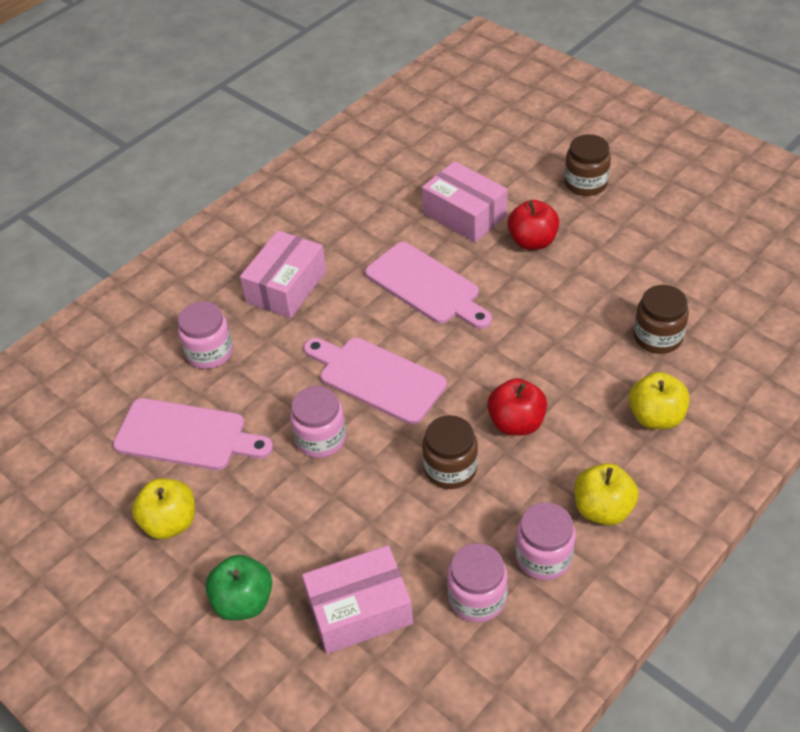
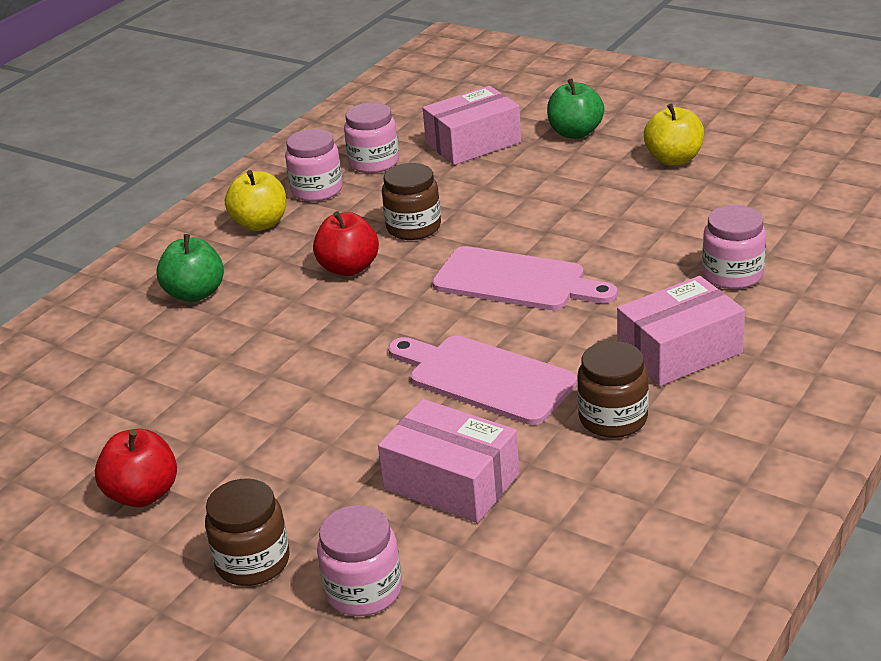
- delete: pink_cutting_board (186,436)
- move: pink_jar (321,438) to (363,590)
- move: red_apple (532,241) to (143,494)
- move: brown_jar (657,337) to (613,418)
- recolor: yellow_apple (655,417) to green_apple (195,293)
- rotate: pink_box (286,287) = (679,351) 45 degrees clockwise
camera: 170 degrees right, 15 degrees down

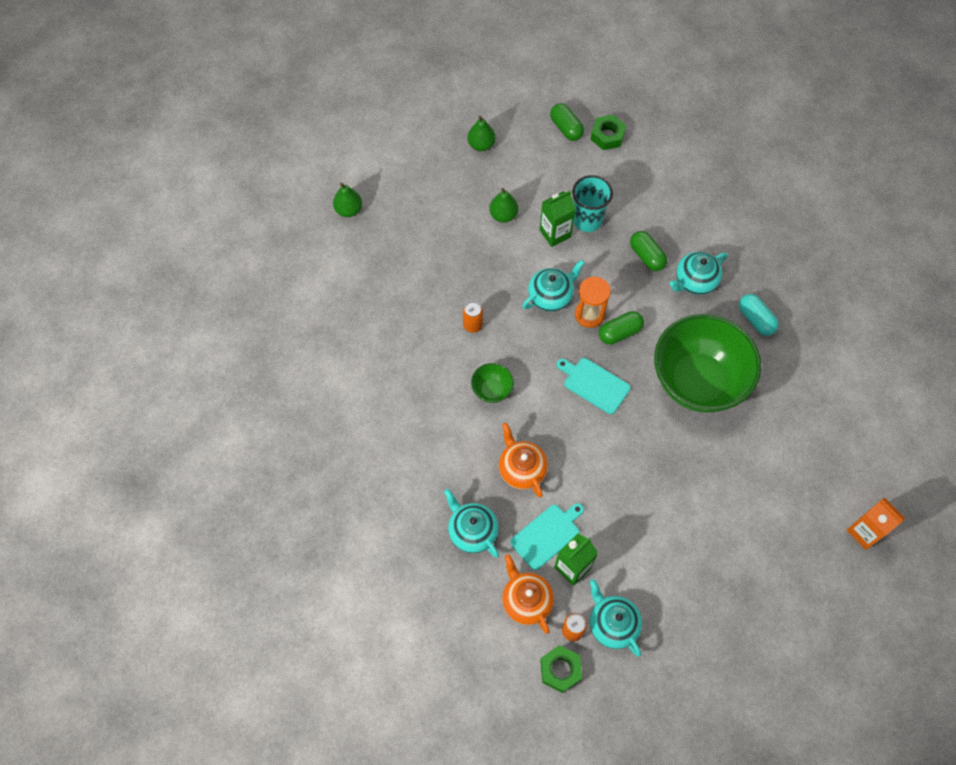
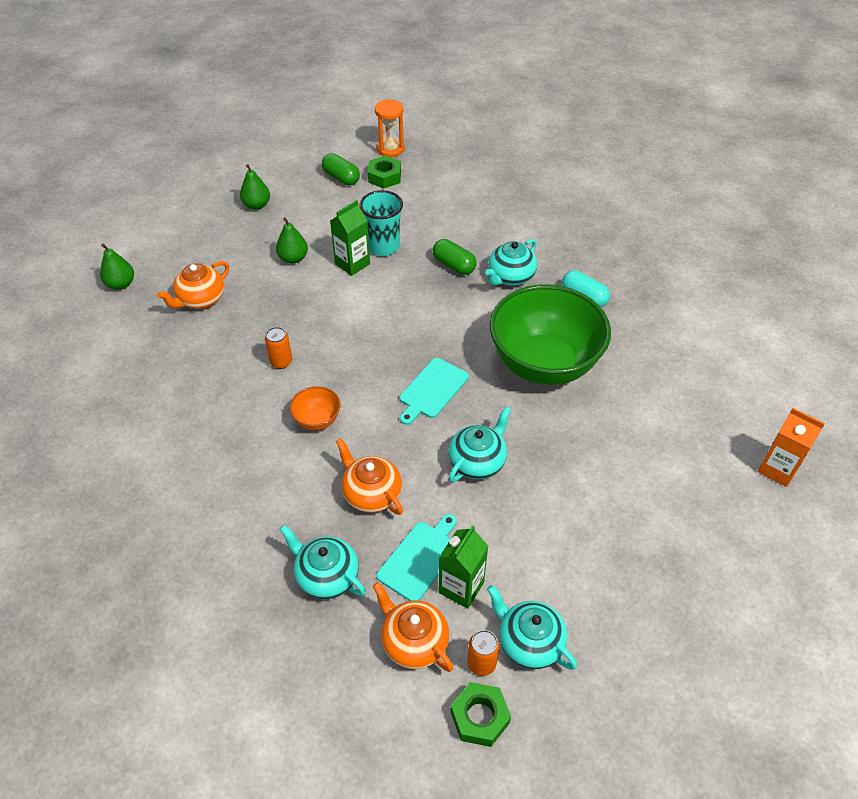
- delete: green_capsule (620,332)
- insert: orange_teapot (201,299)
- move: turquoise_teapot (551,296) to (477,462)
- move: orange_hourglass (589,314) to (390,149)
- recolor: green_bowl (492,390) to orange_bowl (317,420)
- rotate: turquoise_cutting_board (594,384) = (432,390) 75 degrees counterclockwise
camera: 15 degrees left, 15 degrees down

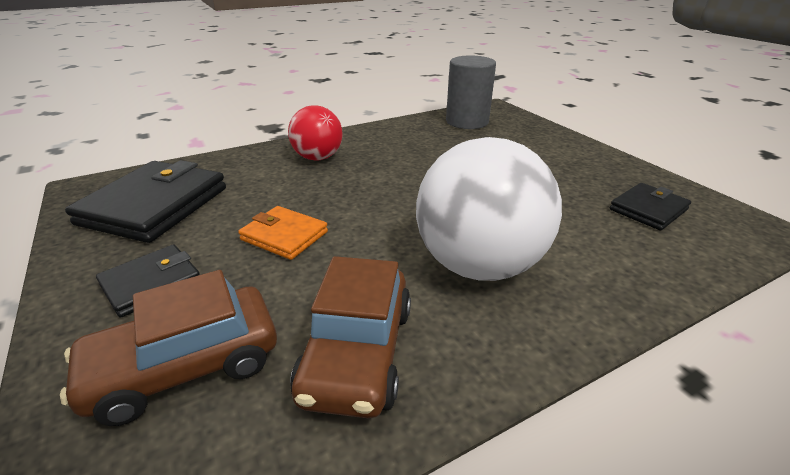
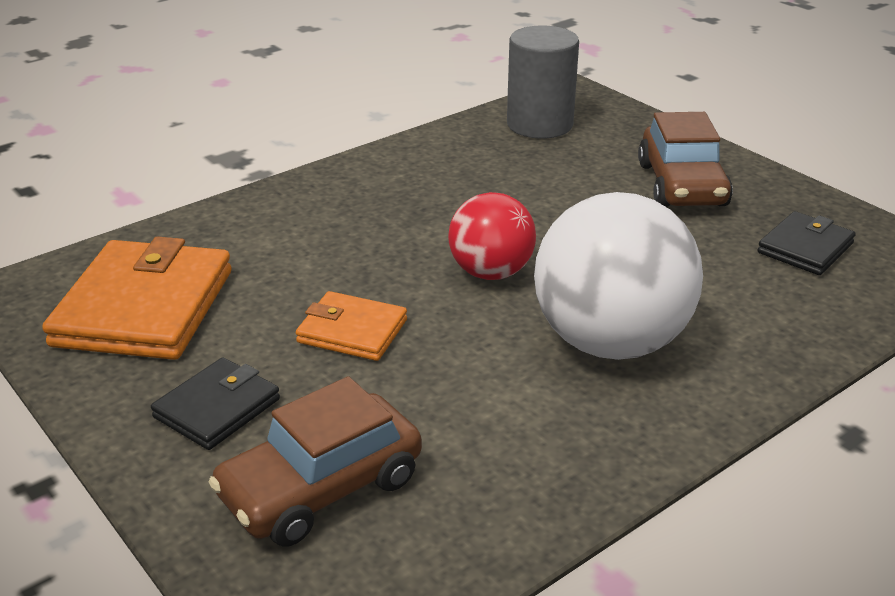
- move: red_ball (318,158) to (491,272)
- move: brown_car (358,352) to (682,185)
- recolor: black_wallet (155,206) to orange_wallet (144,308)
camera: 10 degrees left, 0 degrees up

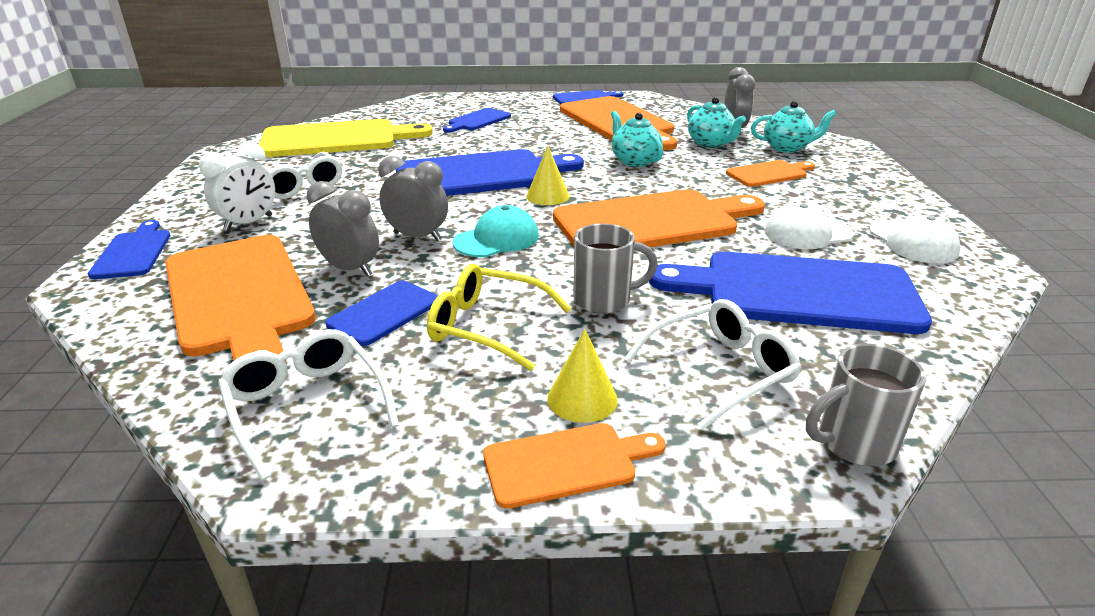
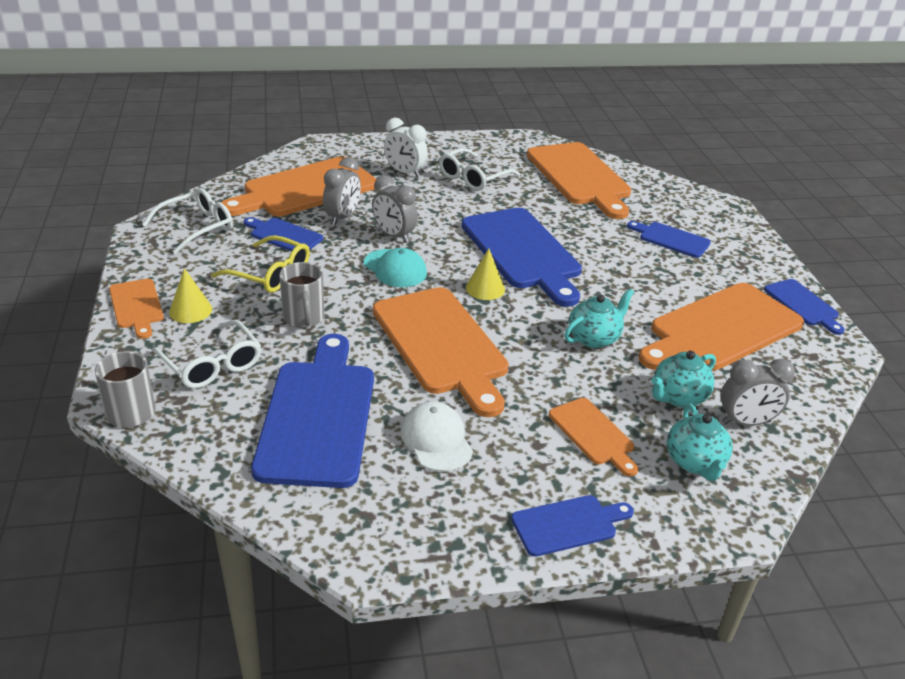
- delete: white_cap (913,242)
- move: blue_cutting_board (133,252) to (568,525)
- recolor: yellow_cutting_board (336,139) to orange_cutting_board (579,177)
- rotate: grey_clock (417,237) = (394,236) 120 degrees clockwise
- rotate: yellow_glasses (488,327) = (269,274) 105 degrees clockwise
camera: 80 degrees right, 5 degrees up

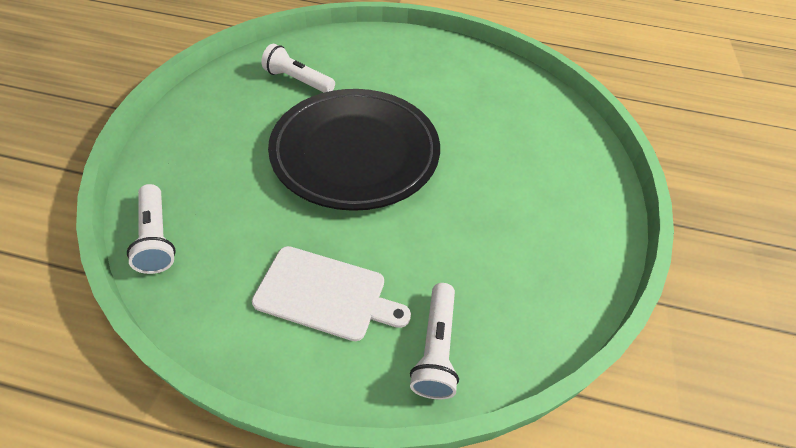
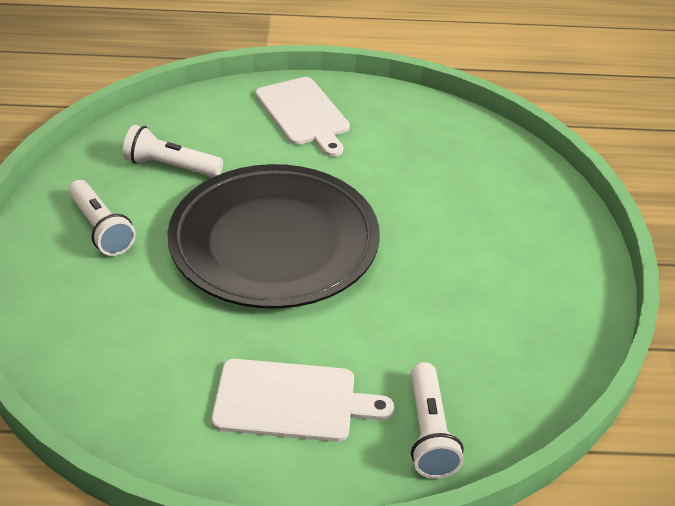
- insert: white_cutting_board (303,114)
- move: white_flashlight (157,237) to (101,228)
camera: 10 degrees left, 10 degrees down

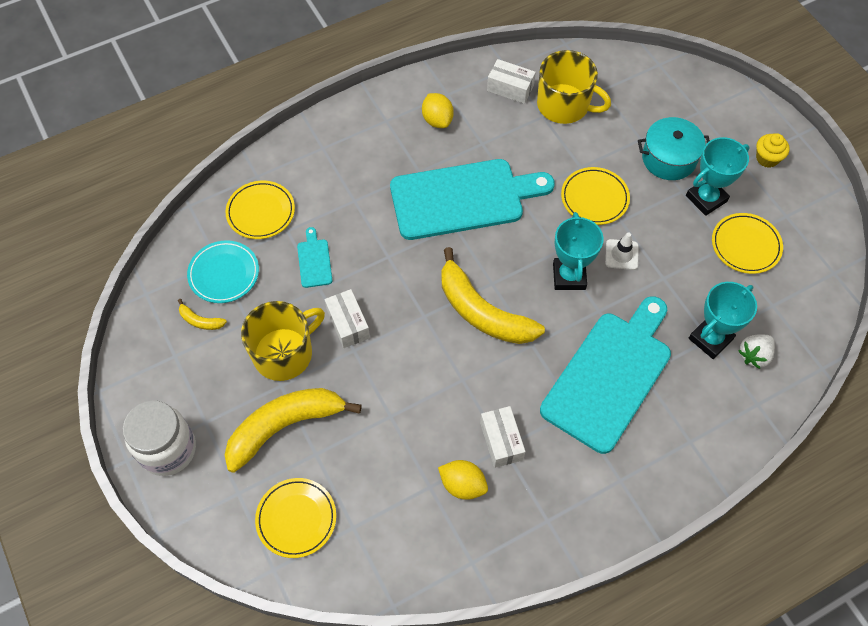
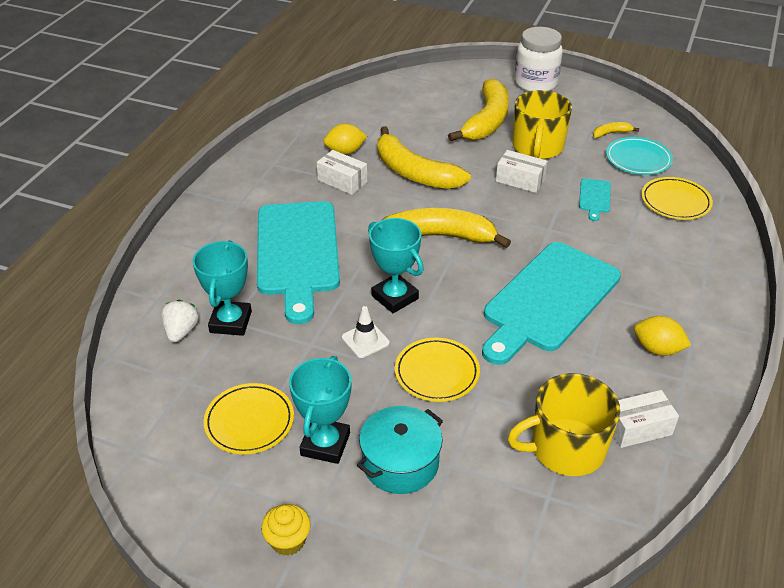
- delete: yellow_plate (296,518)
- insert: yellow_banana (414,172)
- rotate: turquoise_cutting_board (314,261) = (594,197) 60 degrees clockwise
camera: 140 degrees right, 20 degrees down

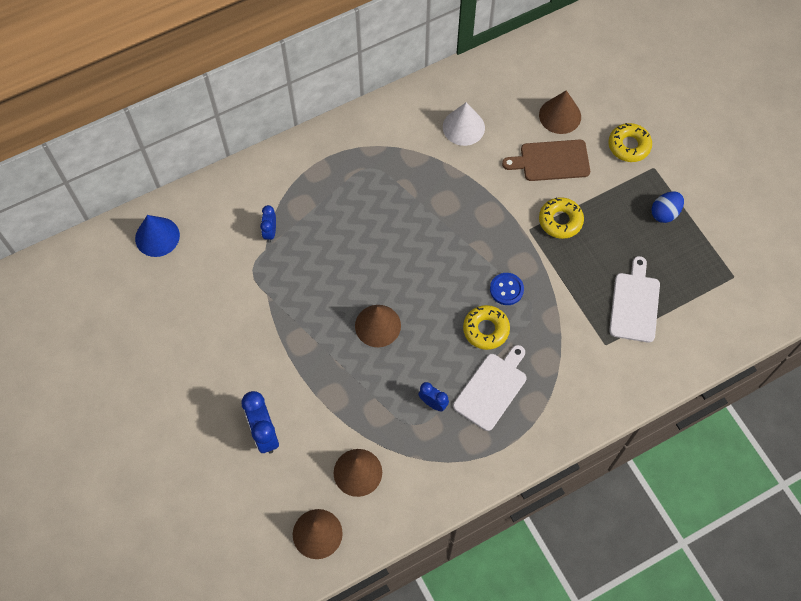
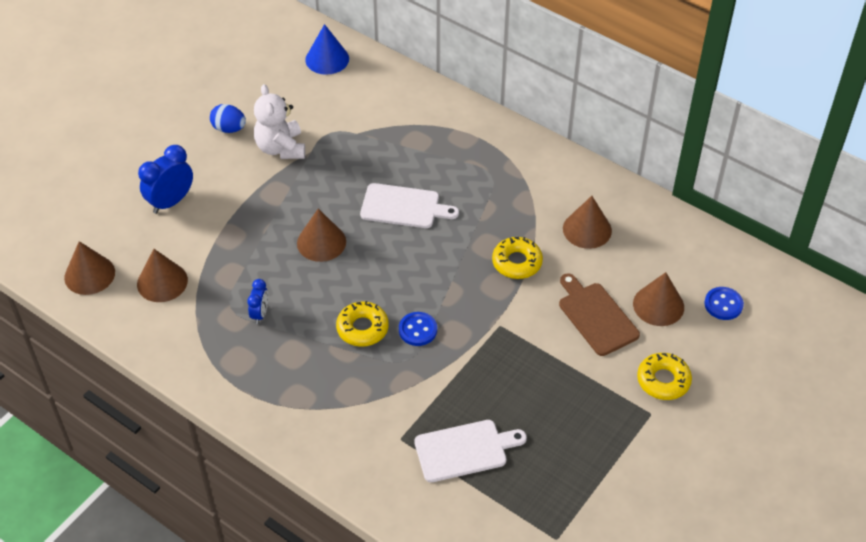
- delete: blue_clock (270,232)
- insert: white_teddy_bear (281,148)
- insert: blue_button (723,304)
- move: white_cutting_board (492,389) to (403,207)
- move: yellow_donut (560,221) to (517,262)
- move: blue_egg (664,213) to (229,129)
- recolor: white_cone (463,127) to brown_cone (587,229)
camera: 65 degrees right, 15 degrees down

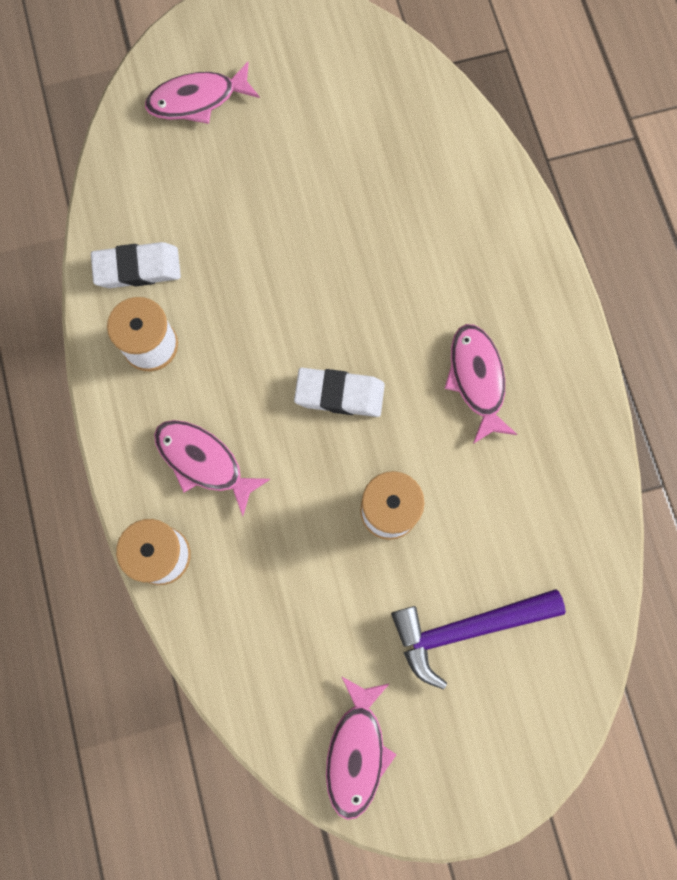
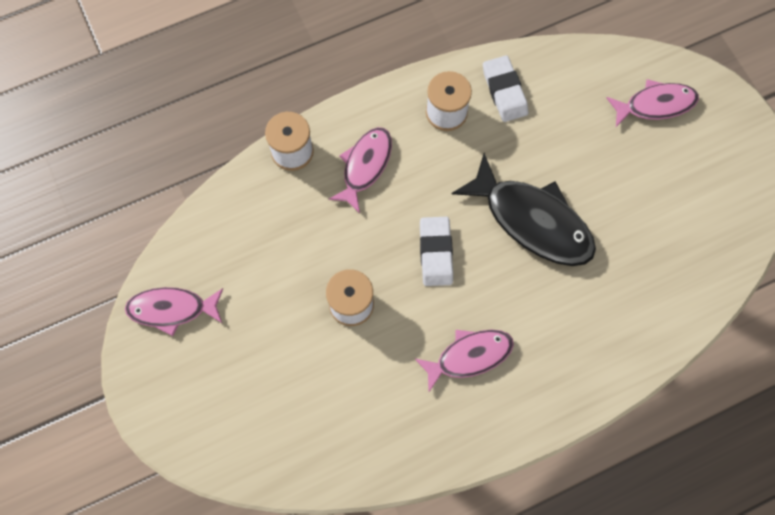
- delete: purple_hammer (466,628)
- insert: black_fish (532,220)
- rotate: pink_fish (197,100) = (655,105) 105 degrees clockwise
camera: 80 degrees right, 5 degrees down

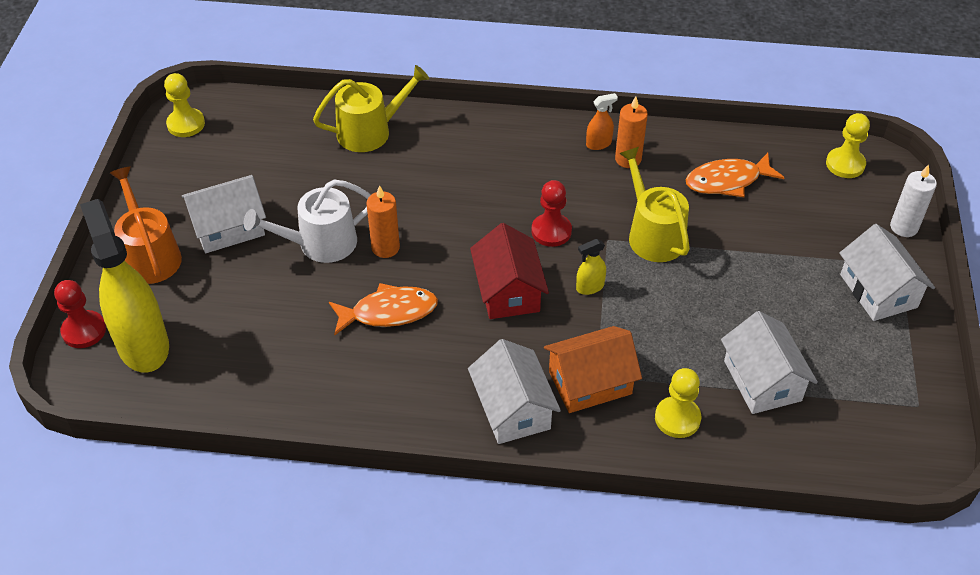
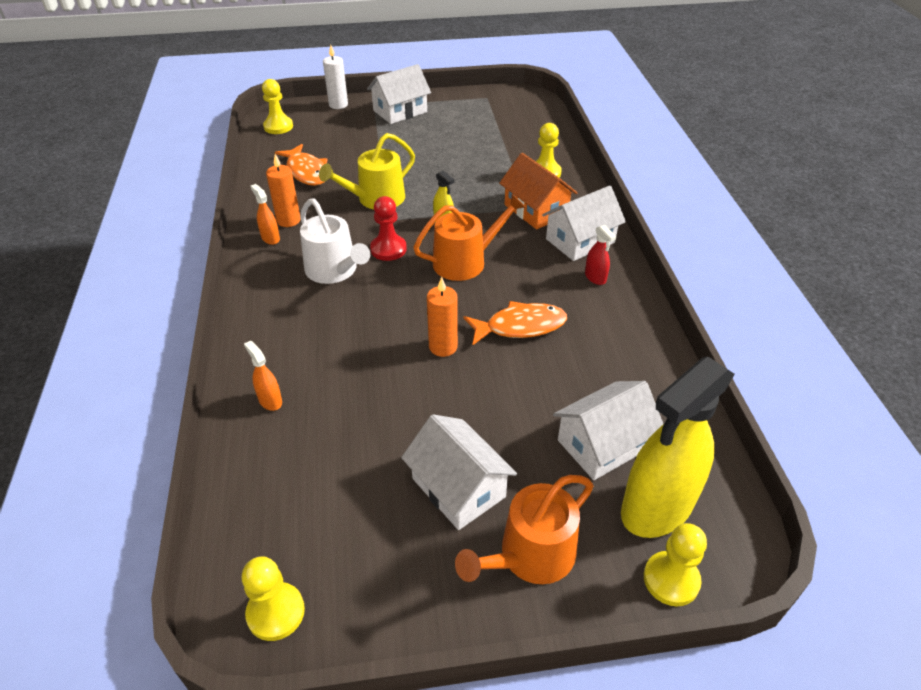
- insert: red_spray_bottle (595,277)
- move: white_watering_can (320,243) to (334,270)
- move: white_house (762,380) to (603,444)
- replace: yellow_watering_can (370,131) to orange_spray_bottle (270,400)
- replace: red_house (508,291) to orange_watering_can (465,261)
- recolor: red_pawn (84,331) to yellow_pawn (671,579)
- rotate: orange_fish (389,312) = (520,326) 105 degrees clockwise
camera: 105 degrees left, 5 degrees down

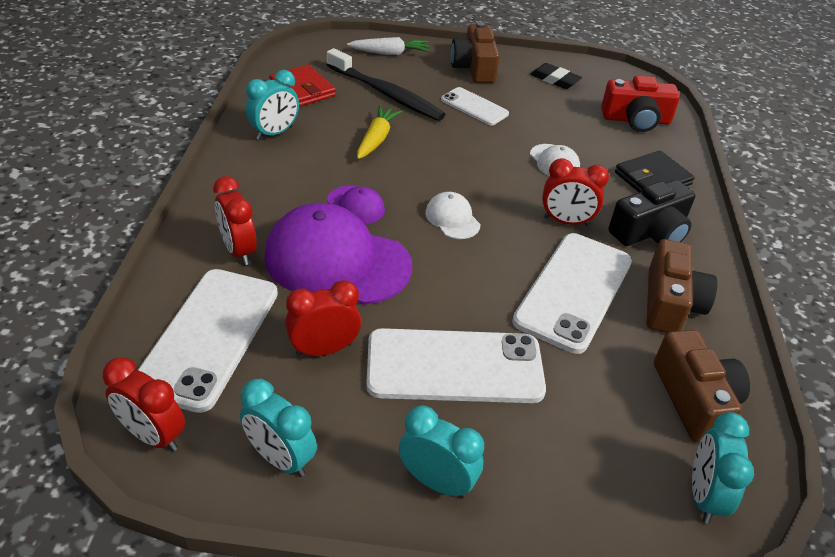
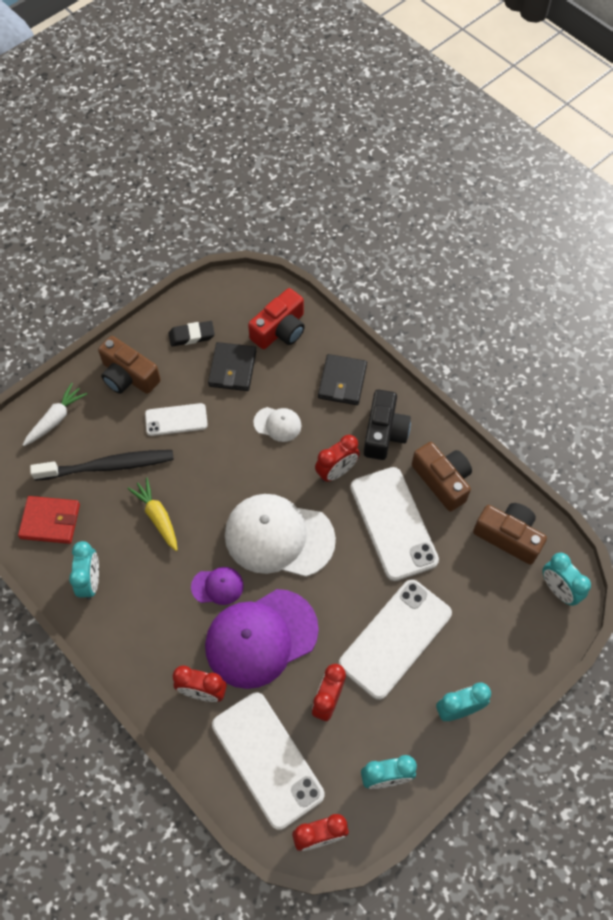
- insert: black_wallet (232,368)
- resize: white_cap (452,218) = (279,537) x2.18
camera: 45 degrees left, 20 degrees up

